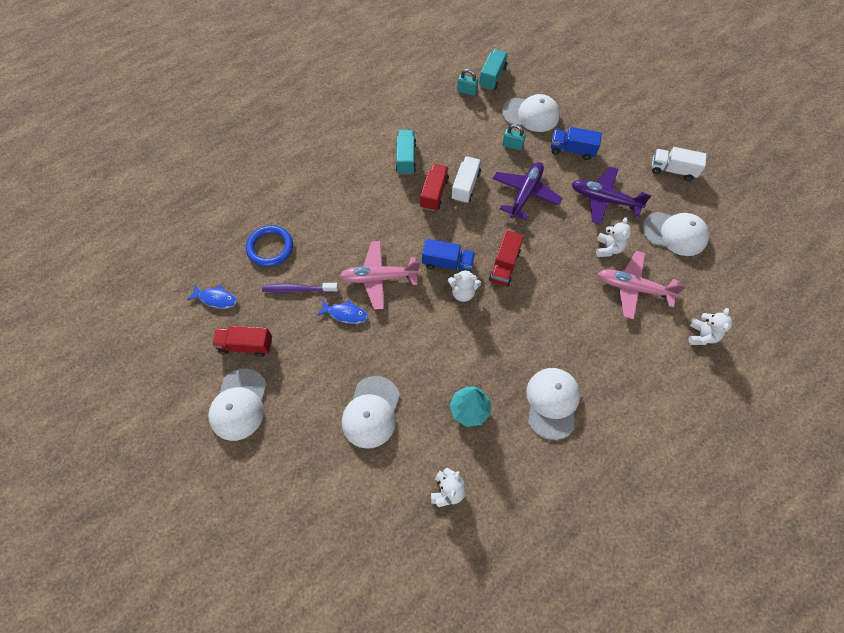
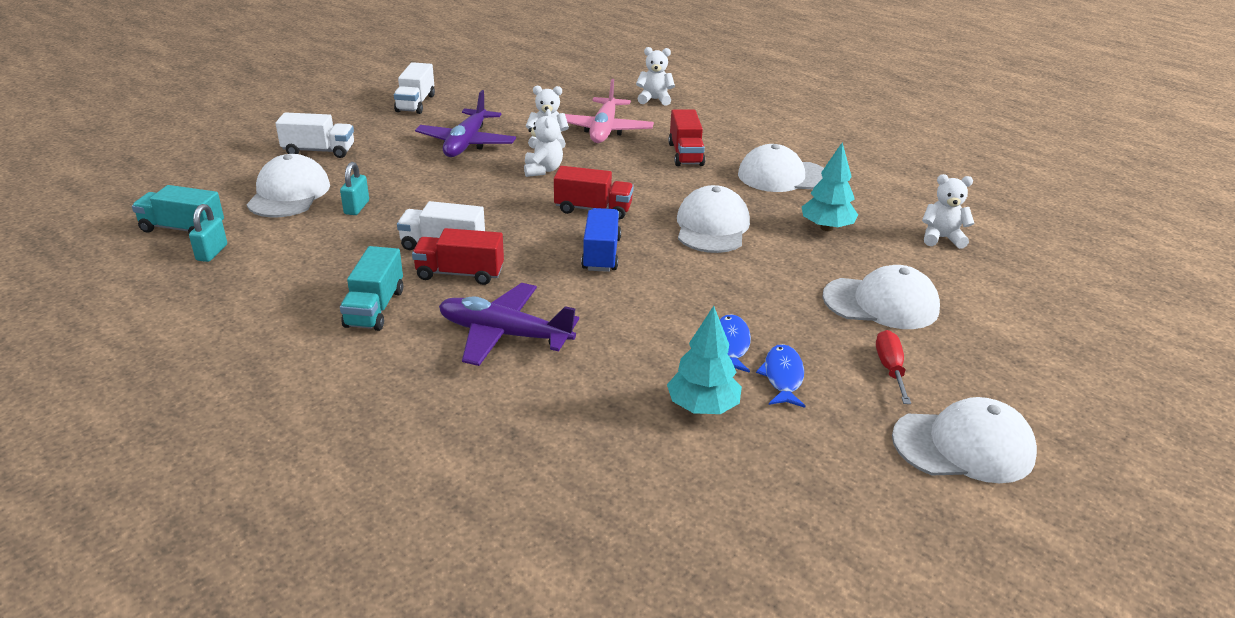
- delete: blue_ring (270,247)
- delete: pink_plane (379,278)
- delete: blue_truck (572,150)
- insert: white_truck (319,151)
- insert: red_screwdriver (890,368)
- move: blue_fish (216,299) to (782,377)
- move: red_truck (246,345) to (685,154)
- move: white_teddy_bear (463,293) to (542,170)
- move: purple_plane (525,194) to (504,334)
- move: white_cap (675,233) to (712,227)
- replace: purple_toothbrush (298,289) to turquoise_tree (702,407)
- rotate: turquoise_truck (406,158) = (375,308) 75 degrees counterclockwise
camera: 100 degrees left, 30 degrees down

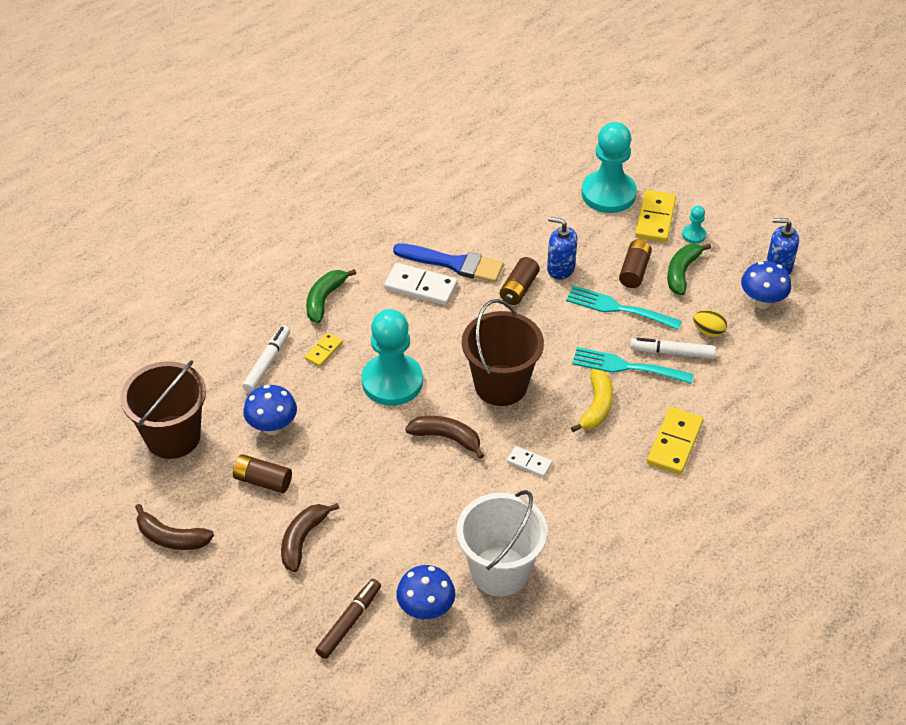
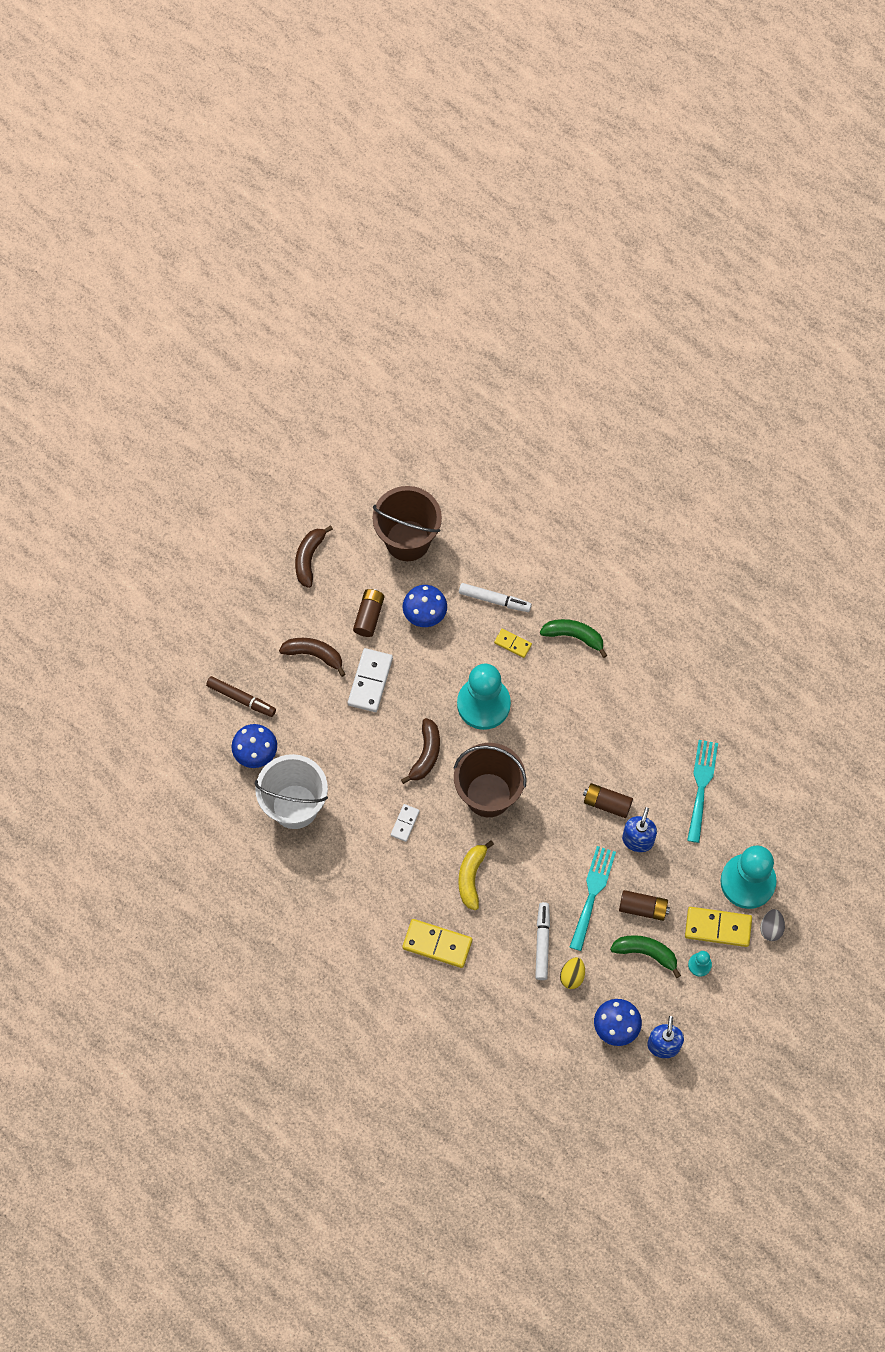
- delete: blue_brush (453,263)
- insert: grey_egg (771,928)
- move: white_domino (421,286) to (370,681)
- move: turquoise_fork (626,367) to (701,786)
- rotate: yellow_banana (596,407) = (471,877) 90 degrees clockwise
camera: 85 degrees right, 20 degrees up

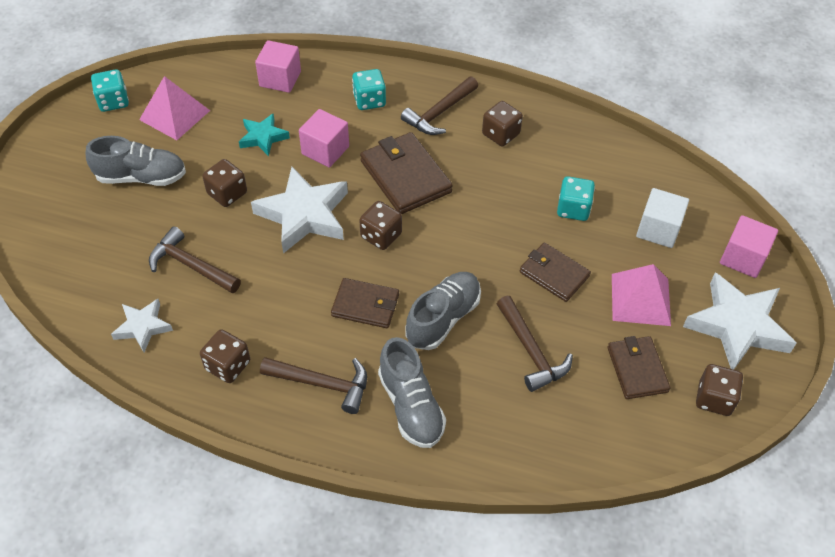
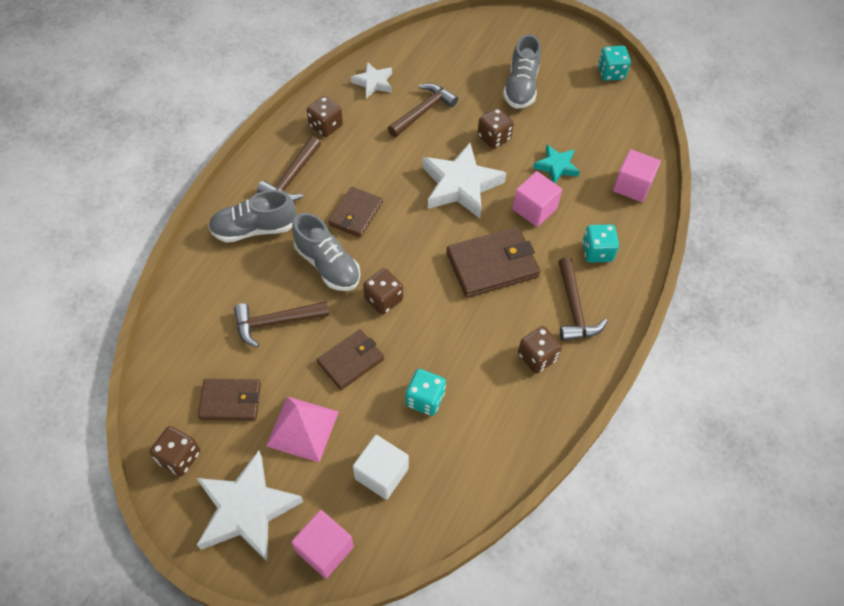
- delete: pink_pyramid (175,115)
- move: brown_dice (381,235) to (383,299)
- rotate: brown_hammer (439,113) = (574,308) 150 degrees counterclockwise
camera: 100 degrees right, 5 degrees up

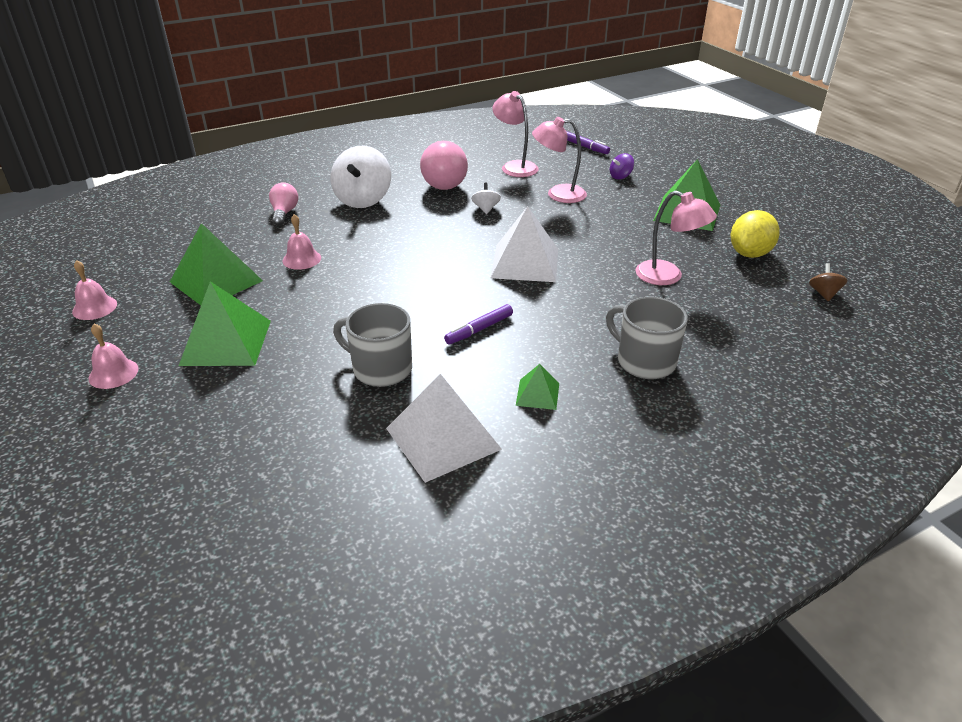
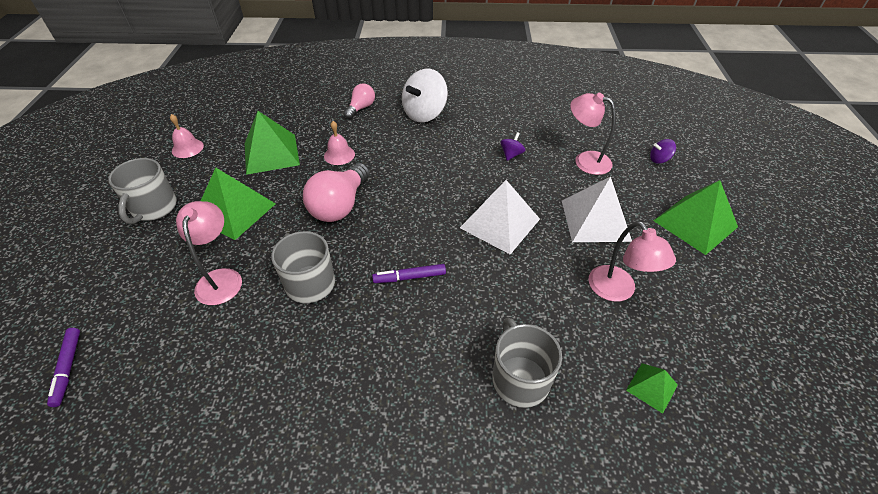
- delete: yellow_lemon (749,253)
- delete: brown_spinning_top (824,293)
- move: white_pyramid (443,438) to (595,220)
- move: pink_light_bulb (443,181) to (340,205)
- move: pink_lamp (515,166) to (221,278)
- move: green_pyramid (537,394) to (652,387)
- move: purple_marker (585,147) to (68,368)
- replace: pink_bell (113,373) to grey_mug (154,208)
- recolor: white_spinning_top (486,209) to purple_spinning_top (511,155)
camera: 30 degrees right, 10 degrees up

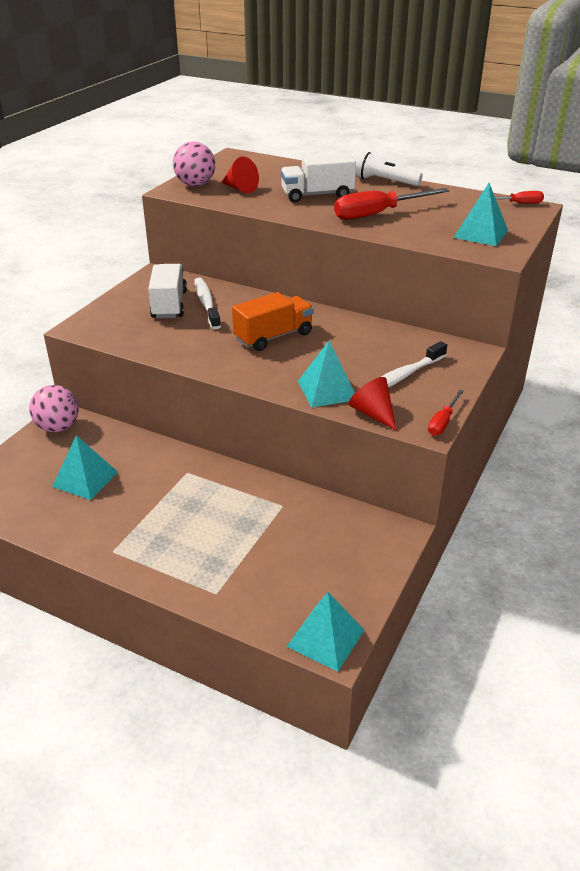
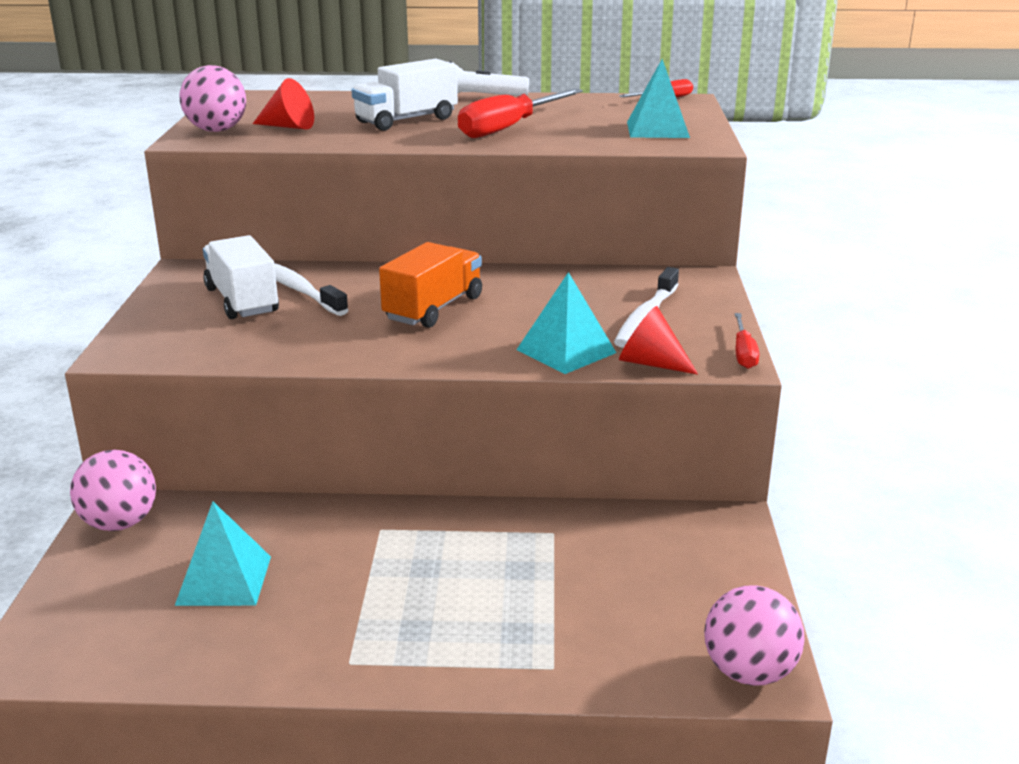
- replace: turquoise_pyramid (326,638) to pink_ball (749,672)
camera: 25 degrees left, 10 degrees down

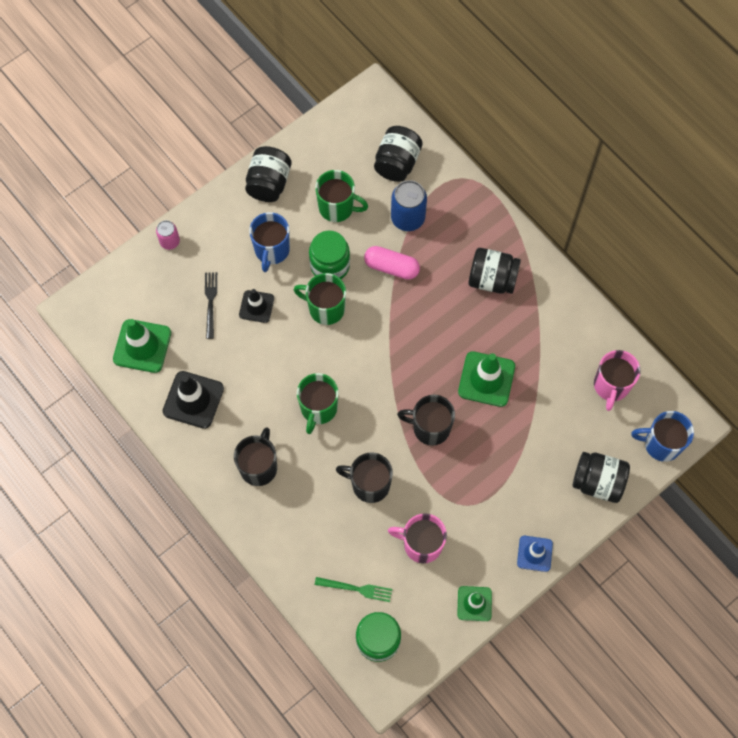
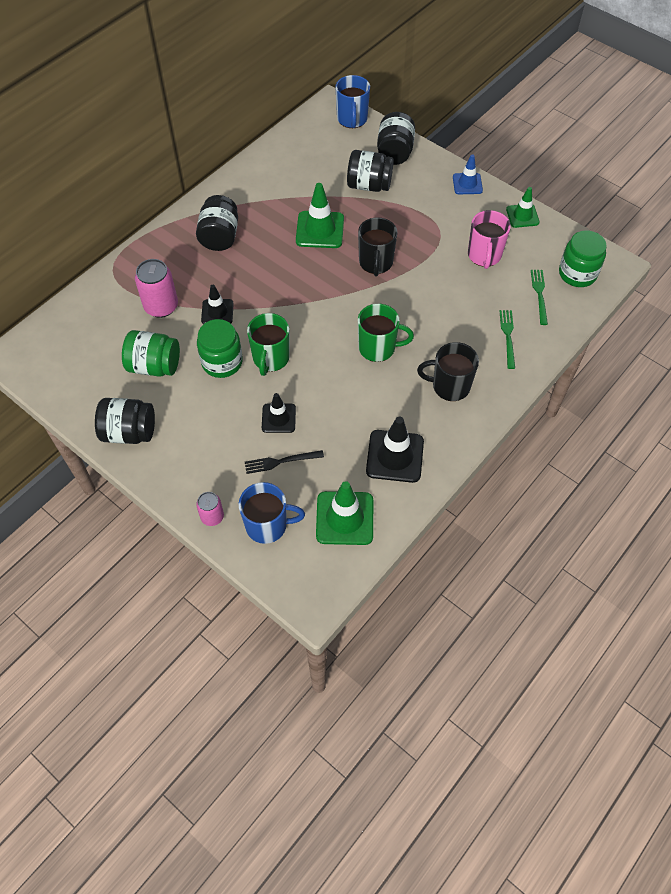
- delete: black_mug (369,484)
- delete: pink_mug (611,386)
- insert: green_fork (508,336)
- move: blue_mug (272,250) to (267,525)
- move: black_jar (397,163) to (369,185)
- replace: green_mug (337,207) to green_jar (154,366)
- replace: pink_capsule (391,267) to black_traffic_cone (217,312)
- recolor: blue_can (408,218) to pink_can (161,306)
camera: 100 degrees left, 10 degrees down

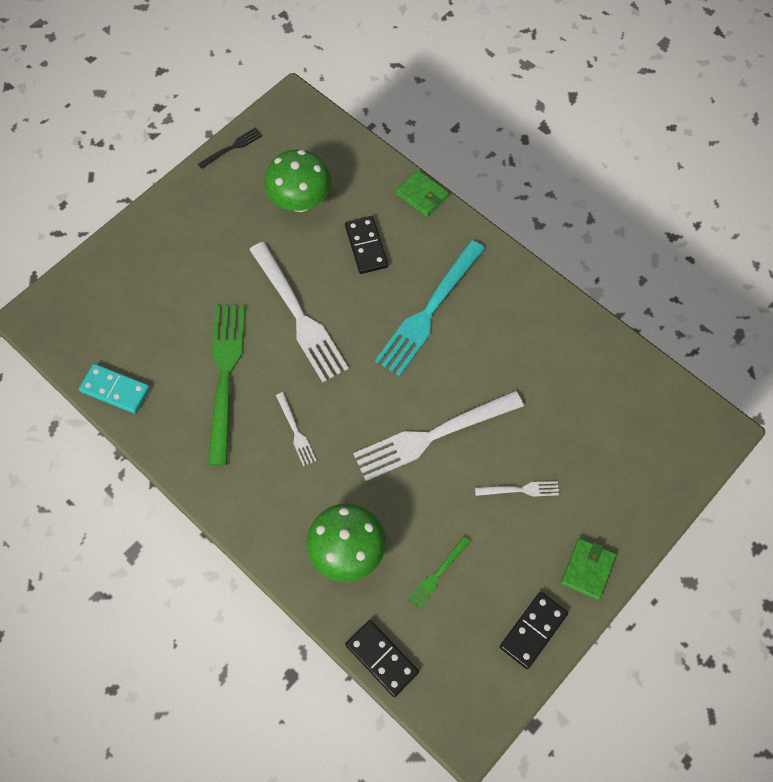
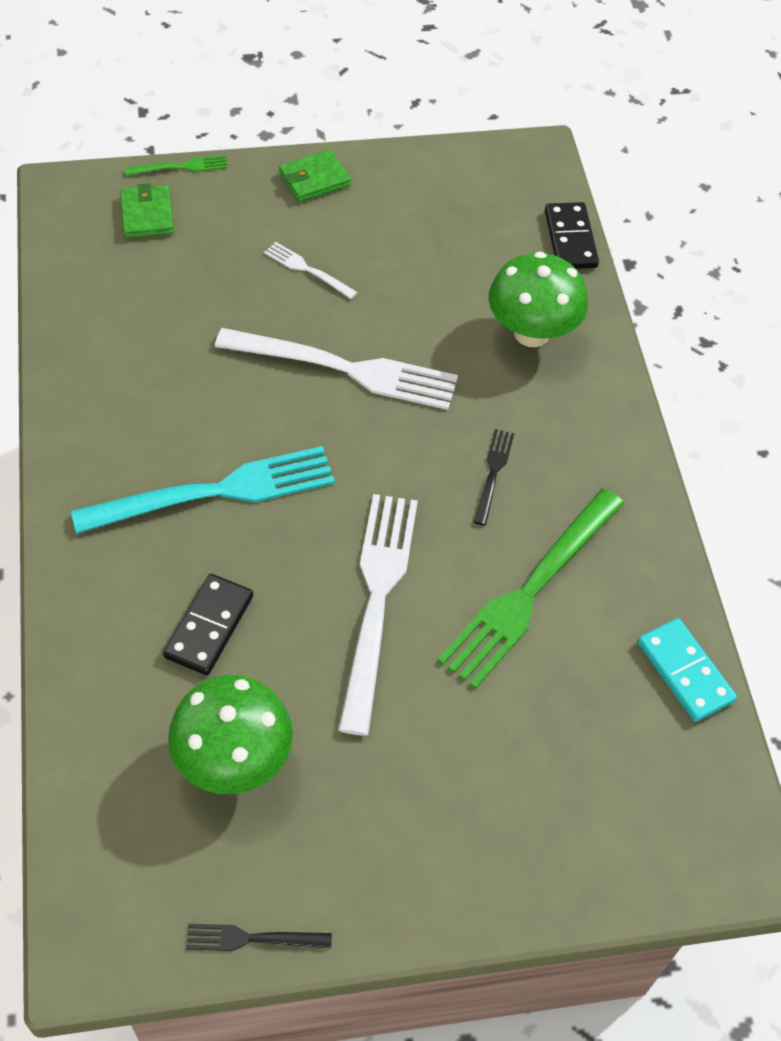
- delete: black_domino (533,630)
- move: green_wallet (422,195) to (147,215)
- move: green_fork (437,575) to (181,167)
- recolor: white_fork (296,432) to black_fork (493,472)
camera: 145 degrees left, 10 degrees down

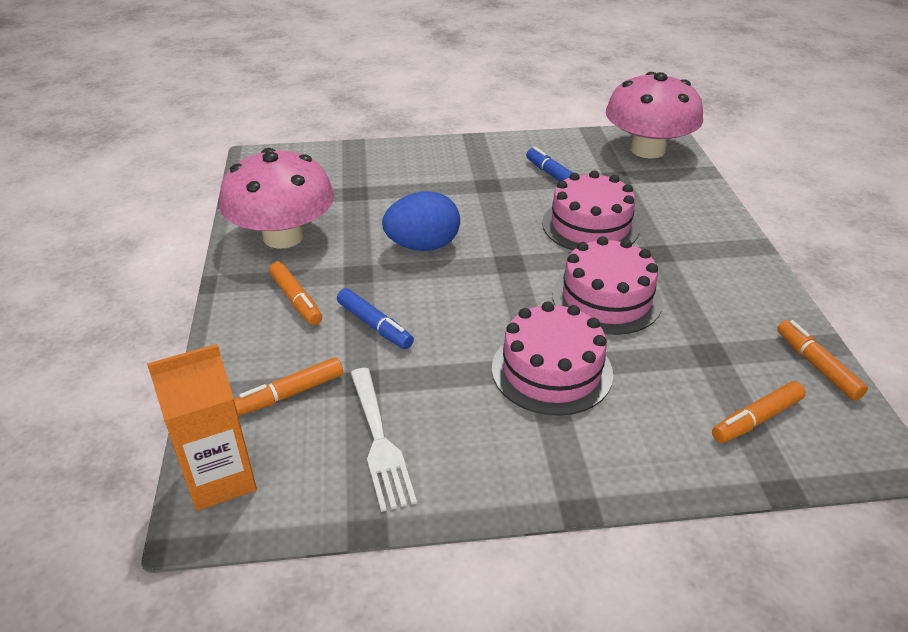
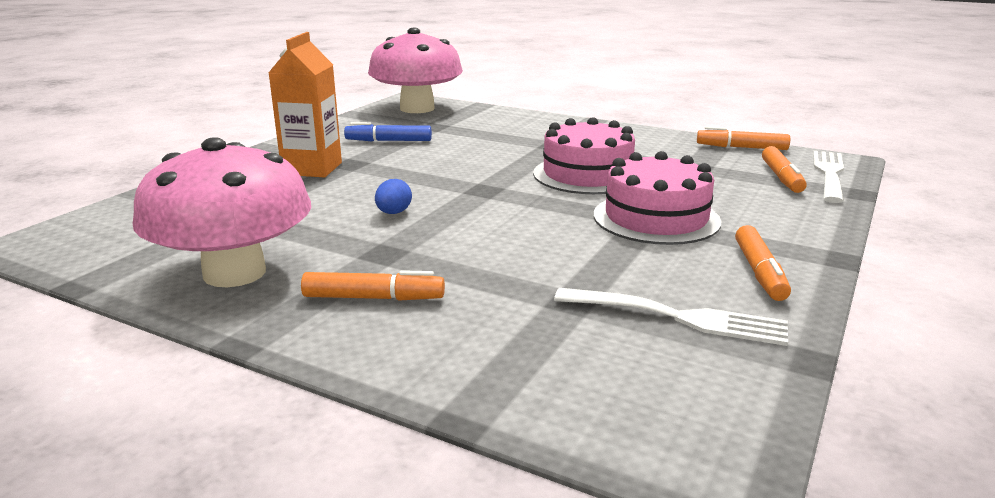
- delete: blue_marker (375,325)
- delete: pink_cake (590,225)
- insert: white_fork (829,174)
- move: orange_carton (220,479) to (312,169)
- move: orange_marker (290,394) to (759,272)
- resize: blue_egg (423,246) = (393,213) x0.48
camera: 55 degrees left, 15 degrees down

